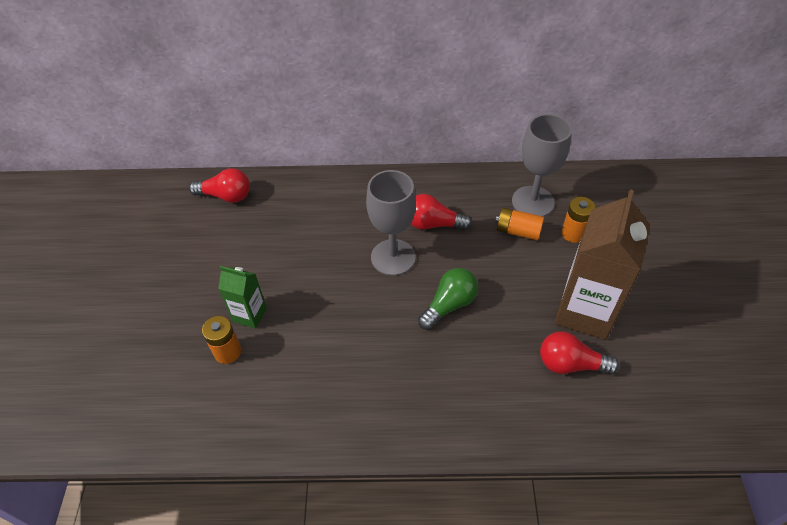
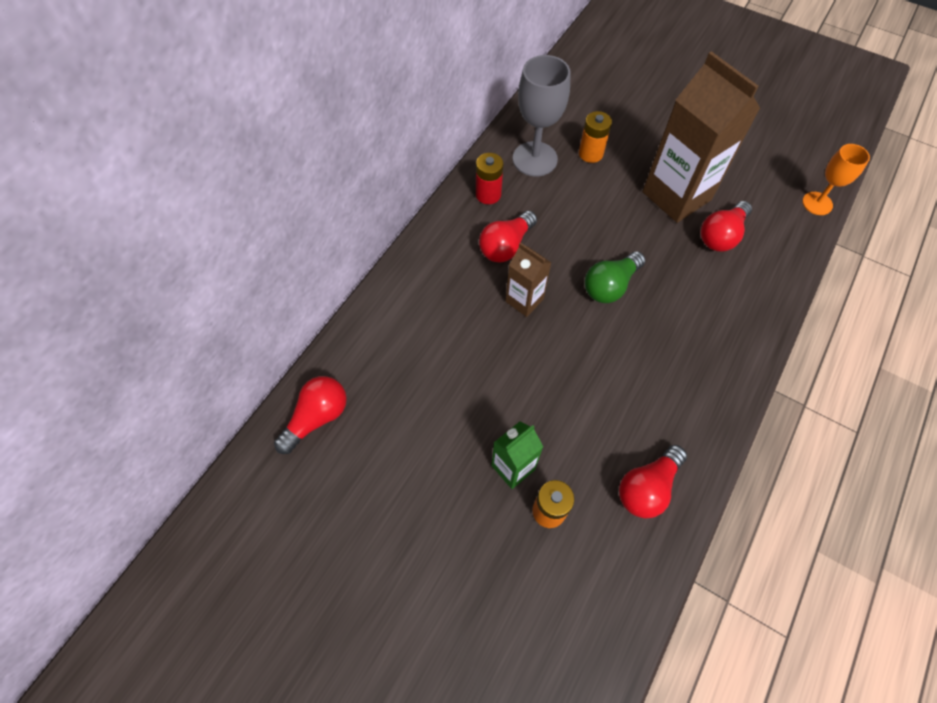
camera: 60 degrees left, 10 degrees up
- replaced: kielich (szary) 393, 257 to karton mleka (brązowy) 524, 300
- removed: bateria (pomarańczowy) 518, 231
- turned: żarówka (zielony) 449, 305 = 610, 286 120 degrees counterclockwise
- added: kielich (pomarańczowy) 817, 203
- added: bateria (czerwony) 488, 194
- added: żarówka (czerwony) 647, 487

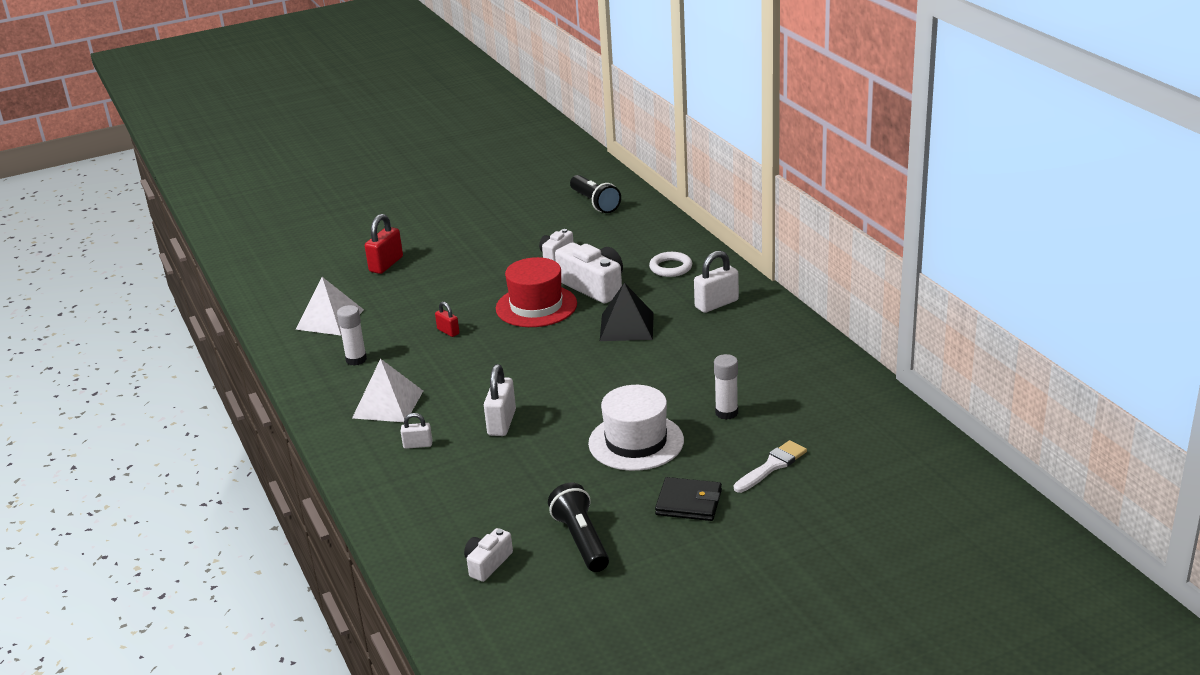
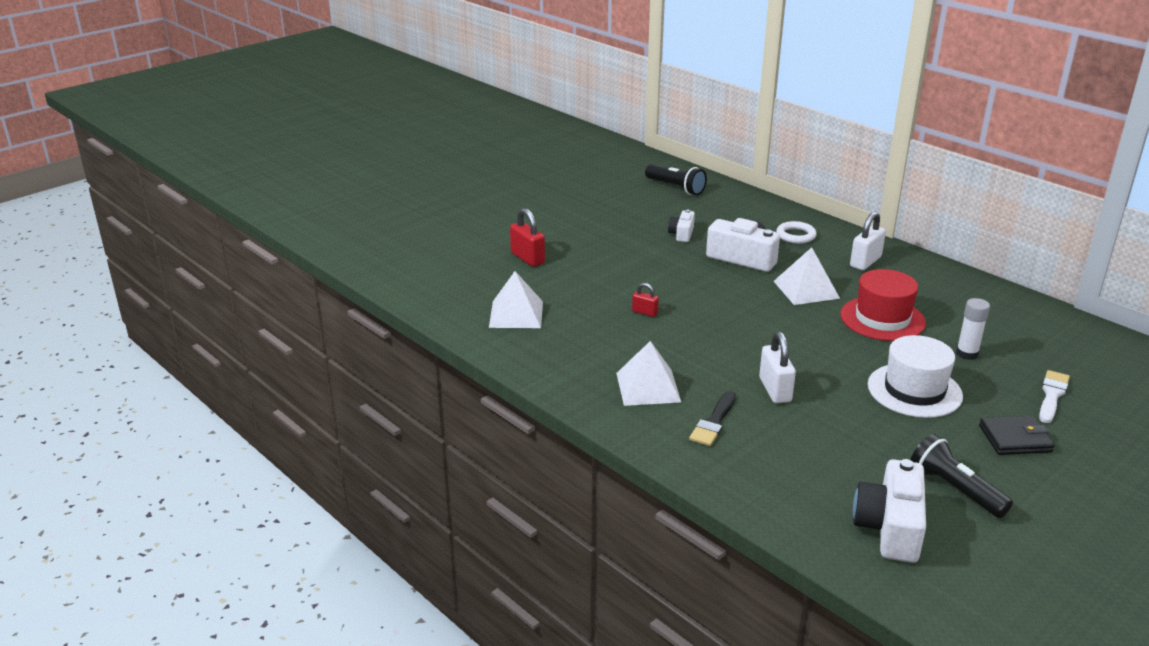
camera: 20 degrees left, 0 degrees up
- turned: kłódka (czerwony) 386, 264 = 527, 258 45 degrees counterclockwise
- moved: kapelusz (czerwony) 536, 306 to 882, 319
- recoloured: piramida (czarny) 627, 326 to piramida (biały) 806, 289
- removed: klej w sztyfcie (biały) 356, 359
- replaced: kłódka (biały) 418, 445 to pędzel (czarny) 714, 422
- resized: aparat fotograficzny (biały) 487, 563 = 890, 527 x1.82

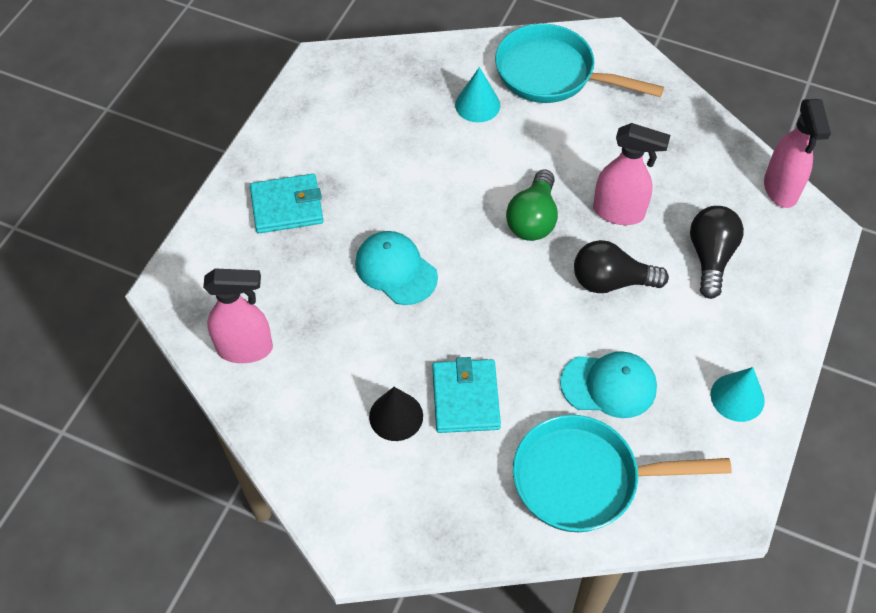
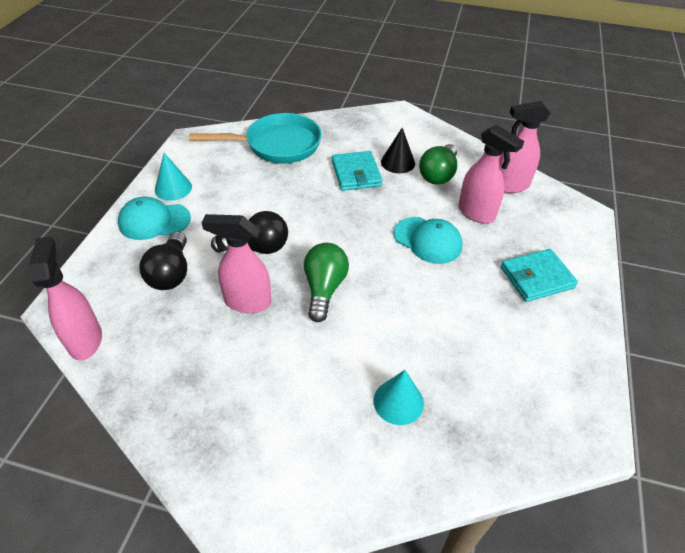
camera: 170 degrees right, 10 degrees down
- removed: patelnia (turkusowy) 552, 74
- moved: czapka (turkusowy) 609, 385 to 154, 221
- added: spryskiwacz (różowy) 476, 213
- added: żarówka (zielony) 438, 174

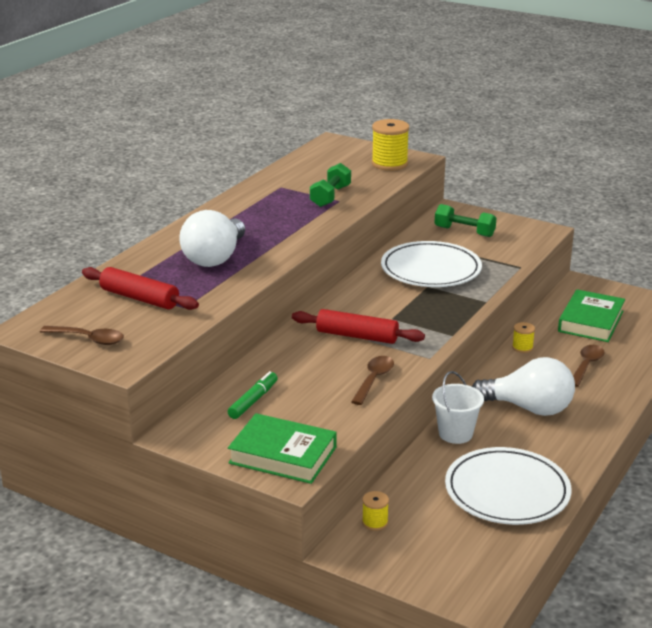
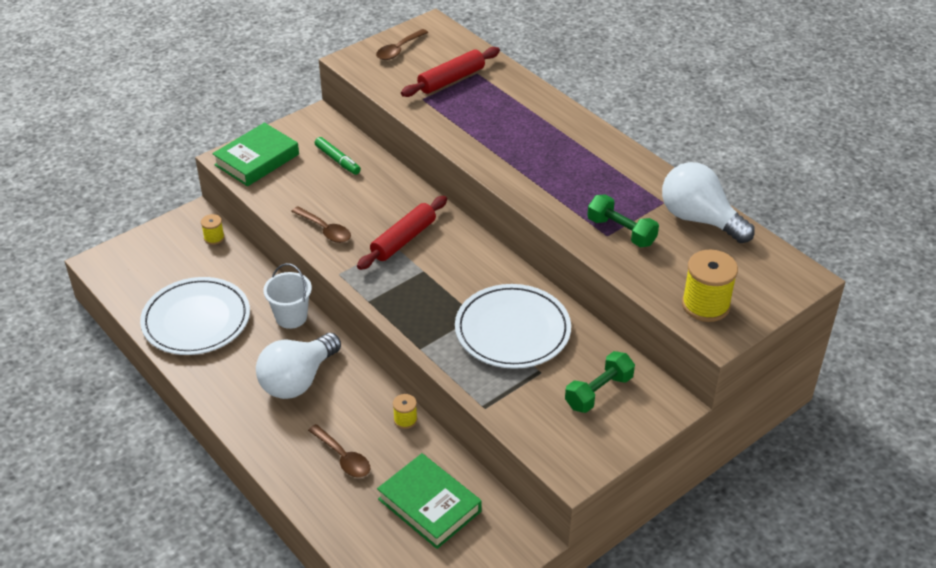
camera: 110 degrees right, 15 degrees up
- moved: żarówka (biały) 215, 258 to 699, 219

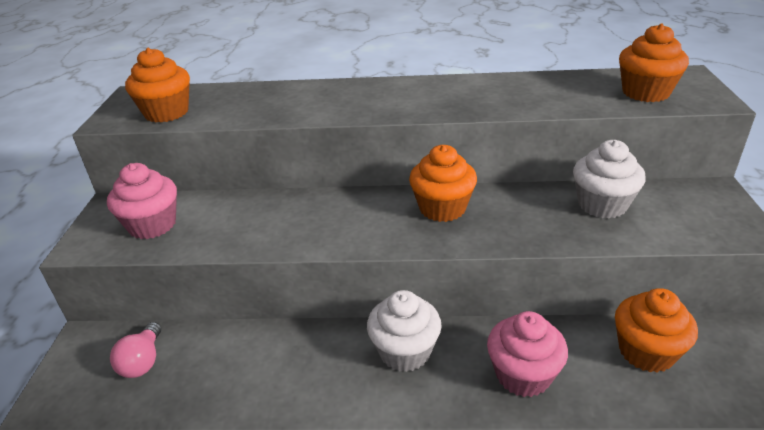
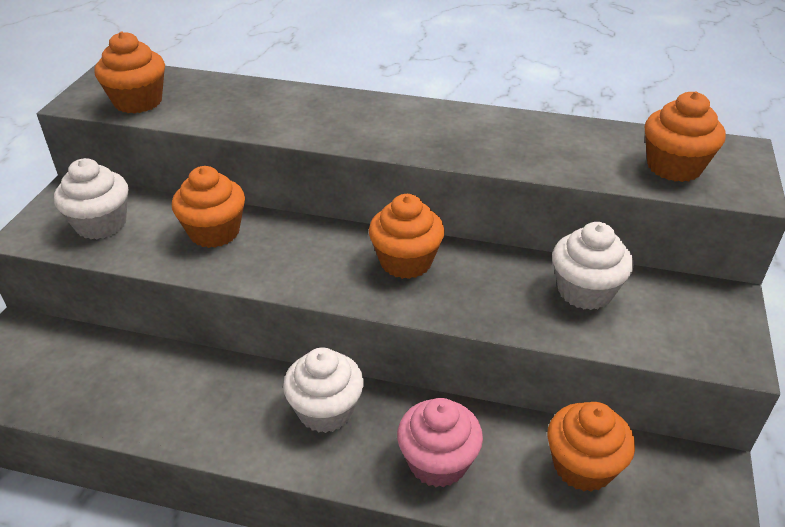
camera: 10 degrees right, 5 degrees up
- recoloured: muffinka (różowy) 152, 225 to muffinka (biały) 101, 224
- removed: żarówka (różowy) 143, 361
- added: muffinka (pomarańczowy) 214, 232

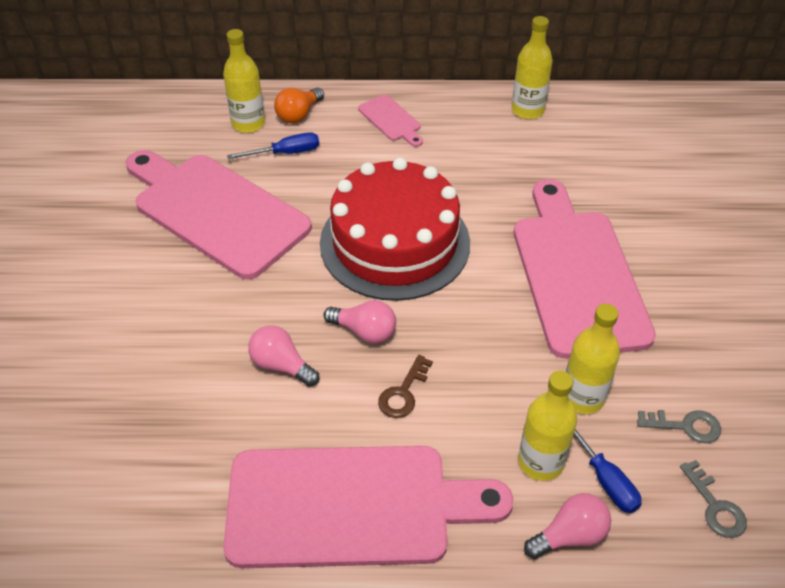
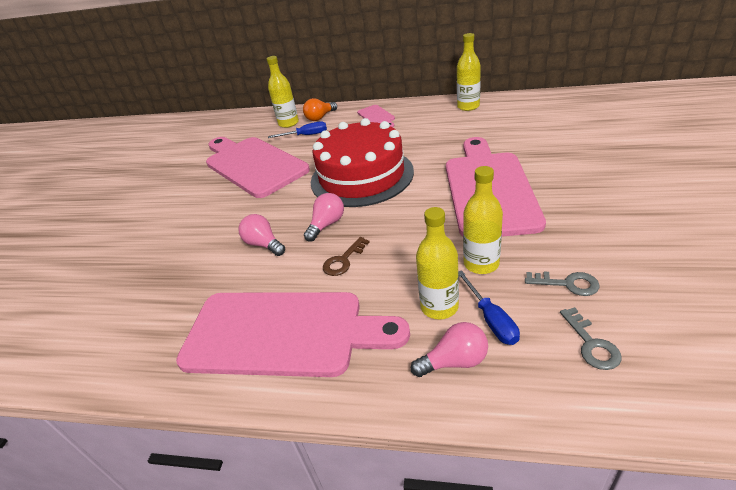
camera: 15 degrees right, 10 degrees down
- turned: żarówka (różowy) 365, 331 = 327, 225 90 degrees counterclockwise

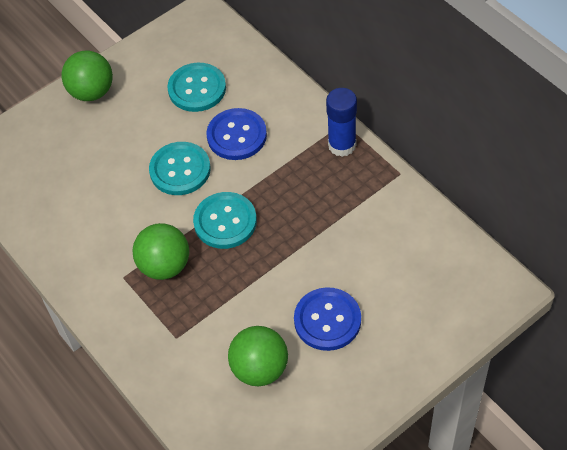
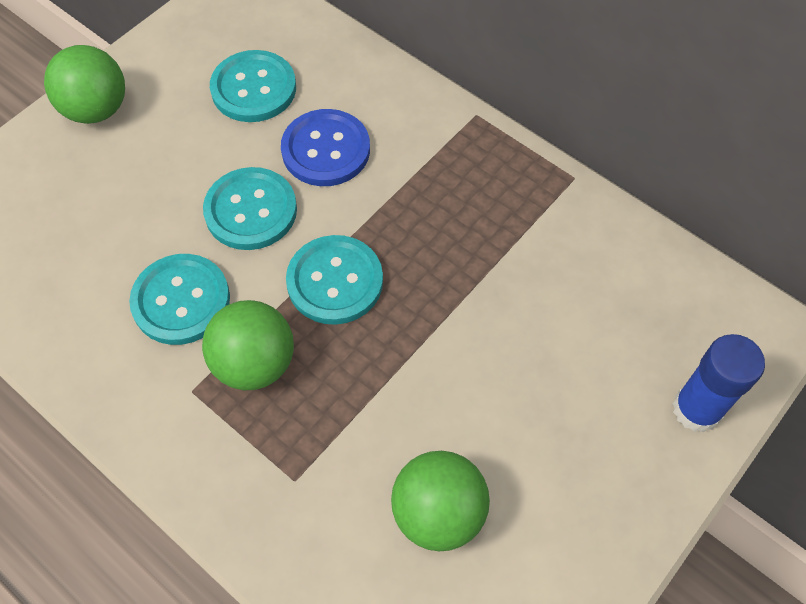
camera: 15 degrees left, 5 degrees up
- moved: klej w sztyfcie (niebieski) 342, 145 to 696, 409
- removed: guzik (niebieski) 327, 320
- added: guzik (turkusowy) 181, 301

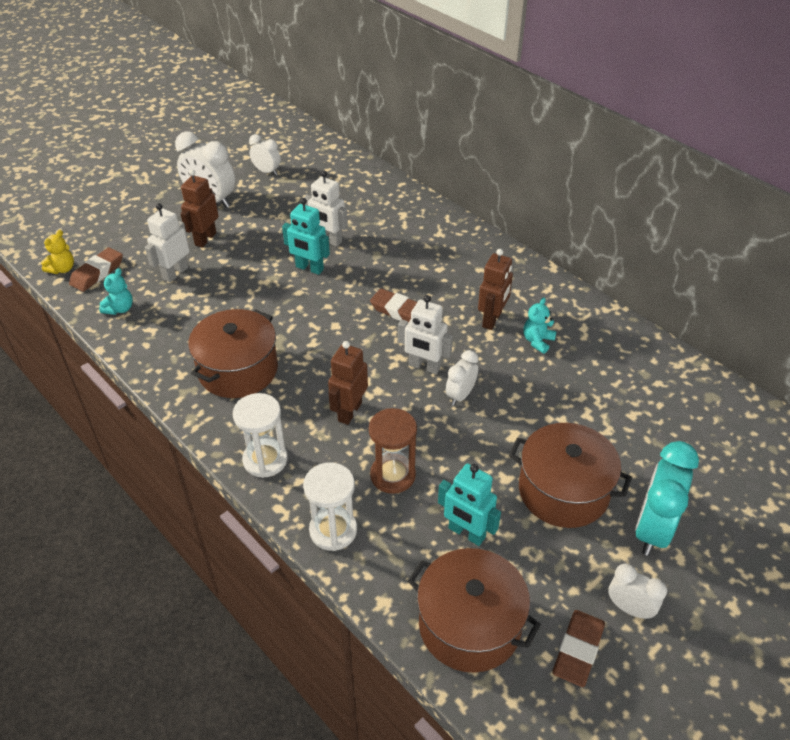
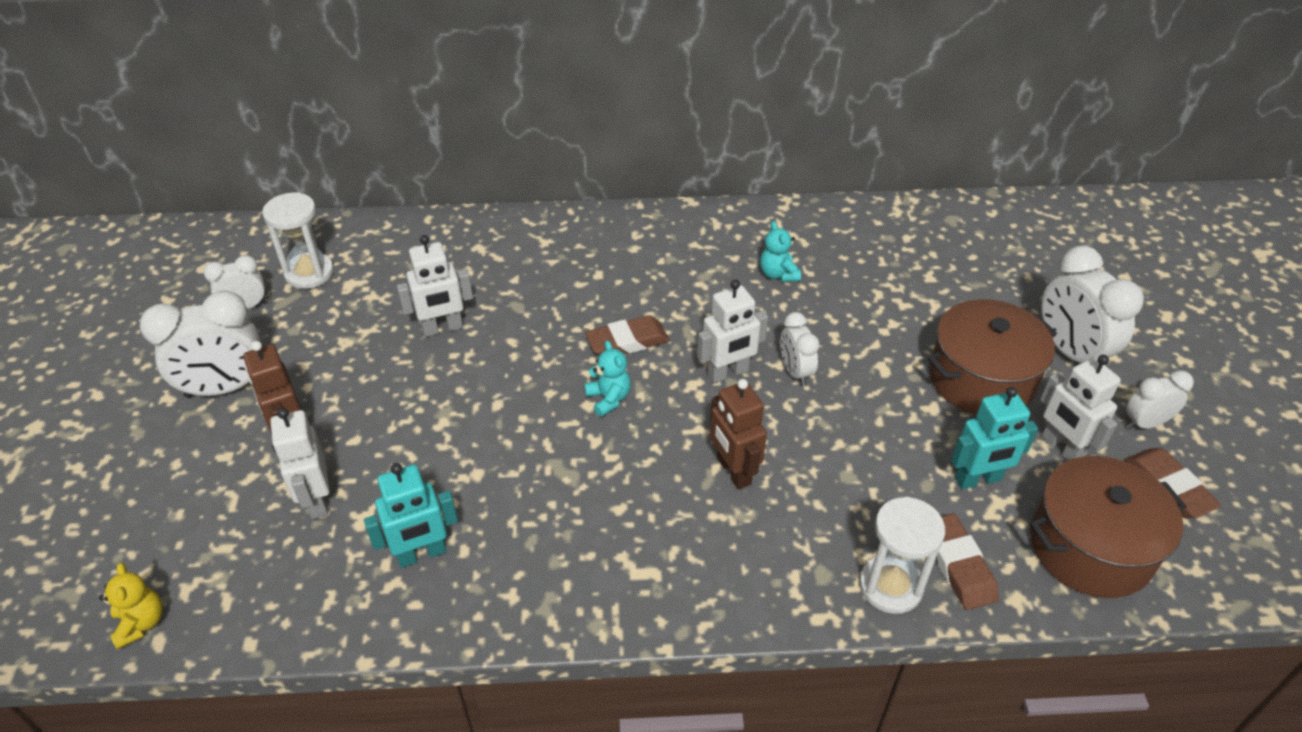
camera: 50 degrees left, 0 degrees up
- moved: robot (turkusowy) 309, 268 to 421, 554
- moved: gumka do mazania (brązowy) 97, 273 to 958, 565
- removed: robot (brązowy) 492, 320
- moved: miś (turkusowy) 120, 309 to 608, 398
- removed: garnek (brązowy) 238, 370
- moved: klepsydra (biały) 265, 460 to 309, 273
- removed: klepsydra (brązowy) 393, 475
- recoloured: budzik (turkusowy) 652, 529 to budzik (biały) 1070, 352
- added: robot (biały) 1061, 448

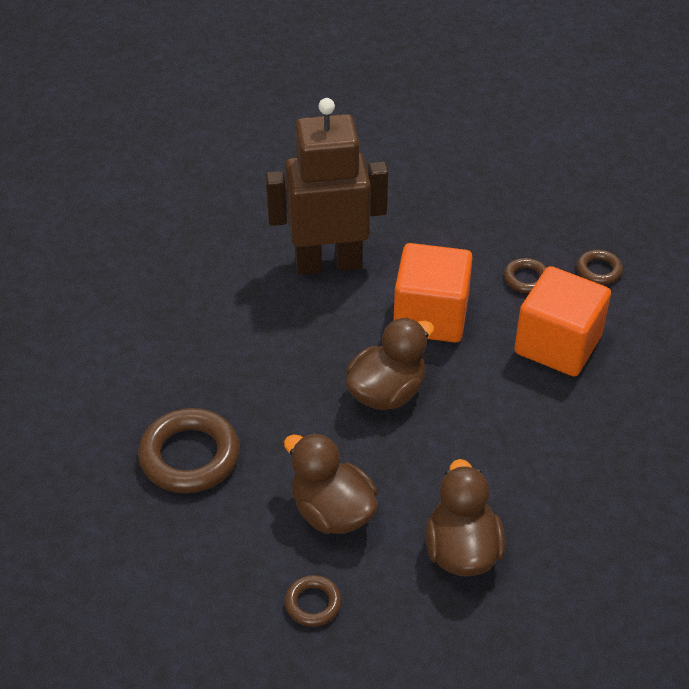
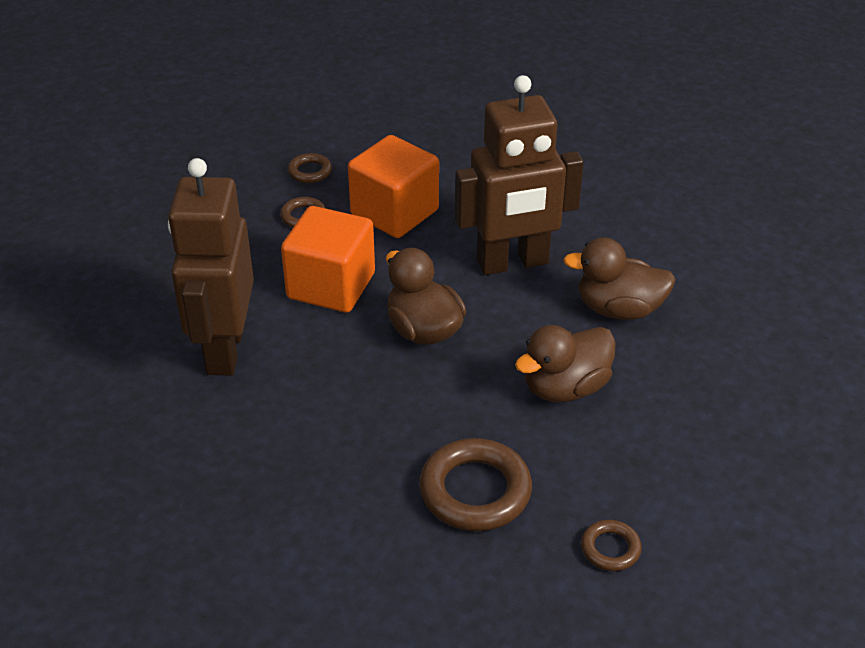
camera: 80 degrees left, 5 degrees down
- moved: pierścień (brązowy) 313, 603 to 610, 549
- added: robot (brązowy) 512, 263

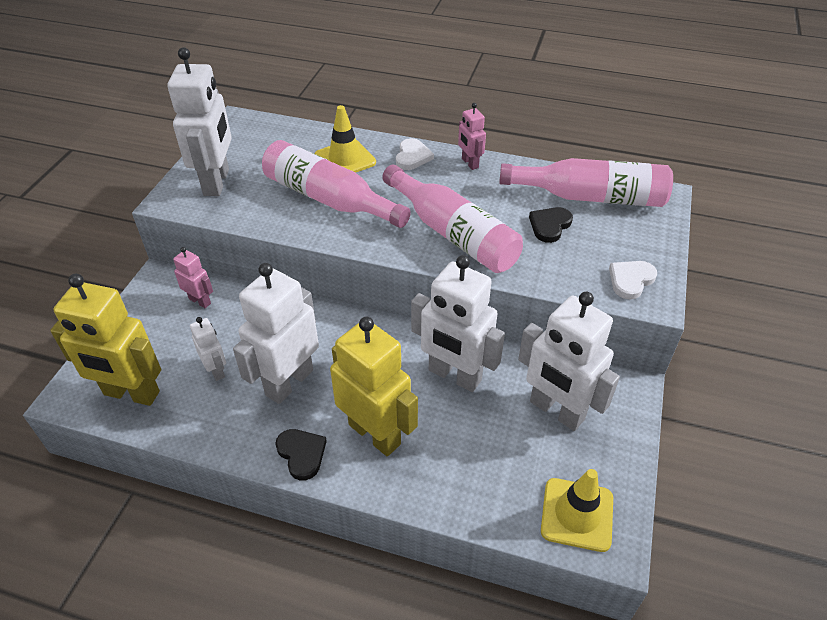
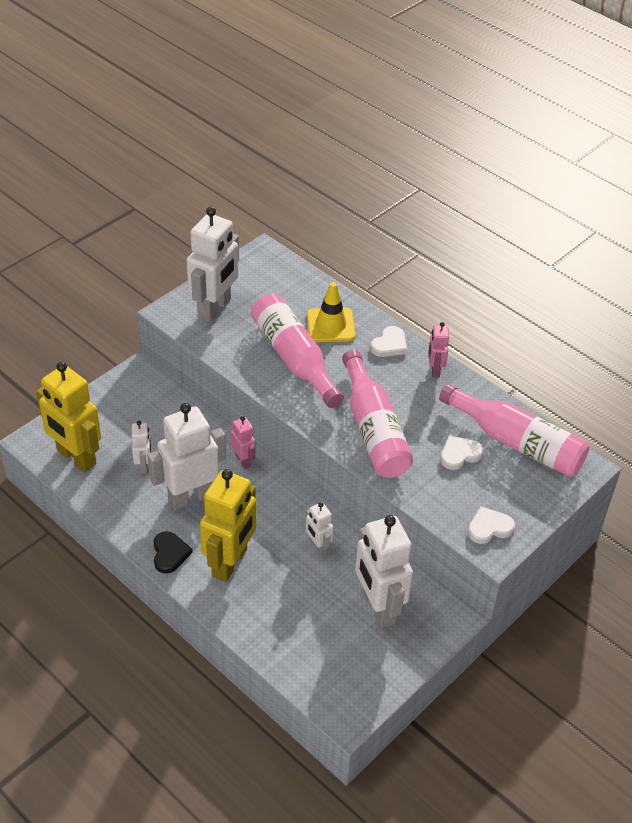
camera: 25 degrees right, 0 degrees up
- recoloured: serce (czarny) 549, 226 to serce (biały) 459, 454
- moved: robot (różowy) 200, 301 to 243, 460
- resized: robot (biały) 454, 376 = 318, 546 x0.49
- turned: robot (żółty) 375, 434 = 230, 563 45 degrees clockwise
- removed: pachołek (żółty) 577, 514

